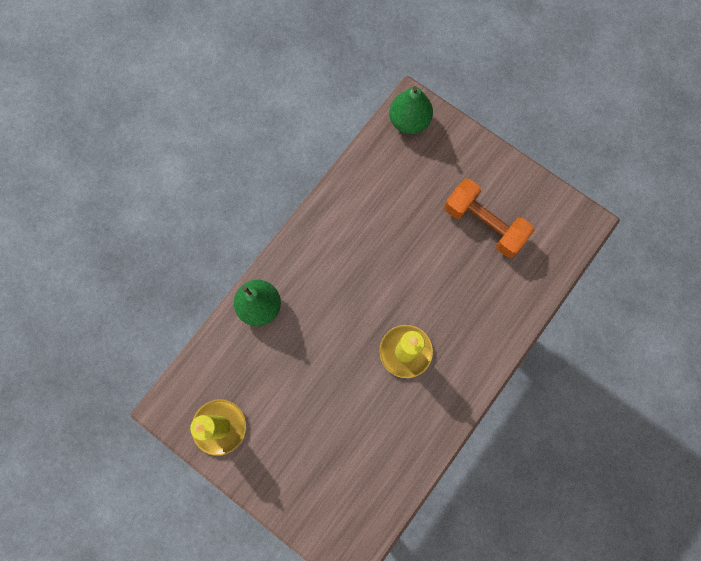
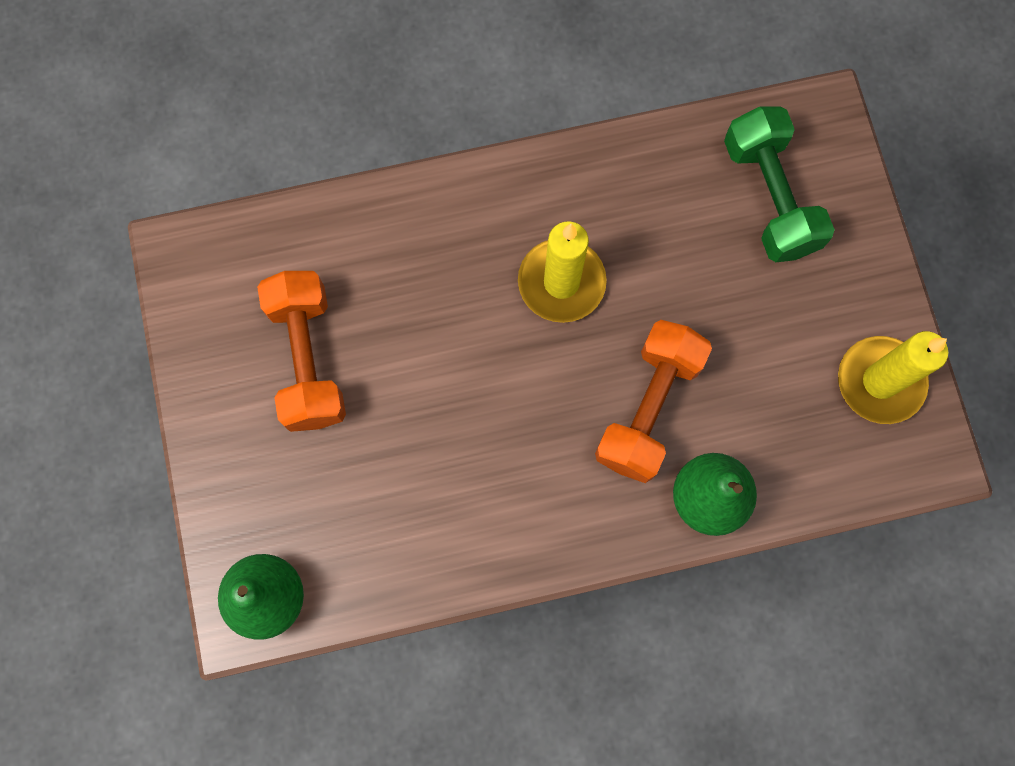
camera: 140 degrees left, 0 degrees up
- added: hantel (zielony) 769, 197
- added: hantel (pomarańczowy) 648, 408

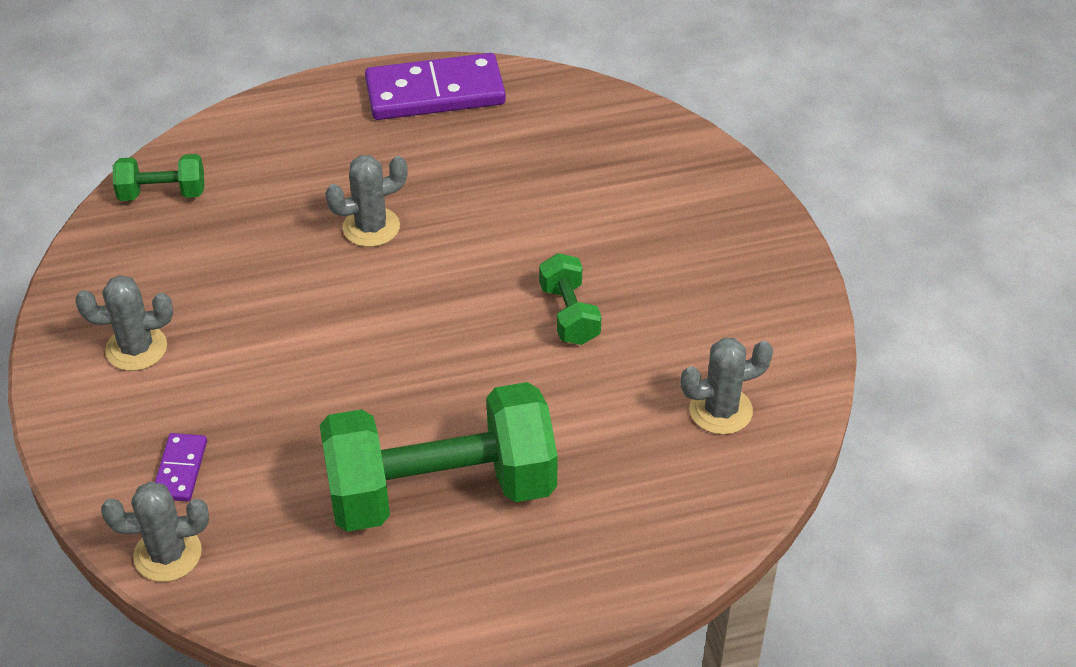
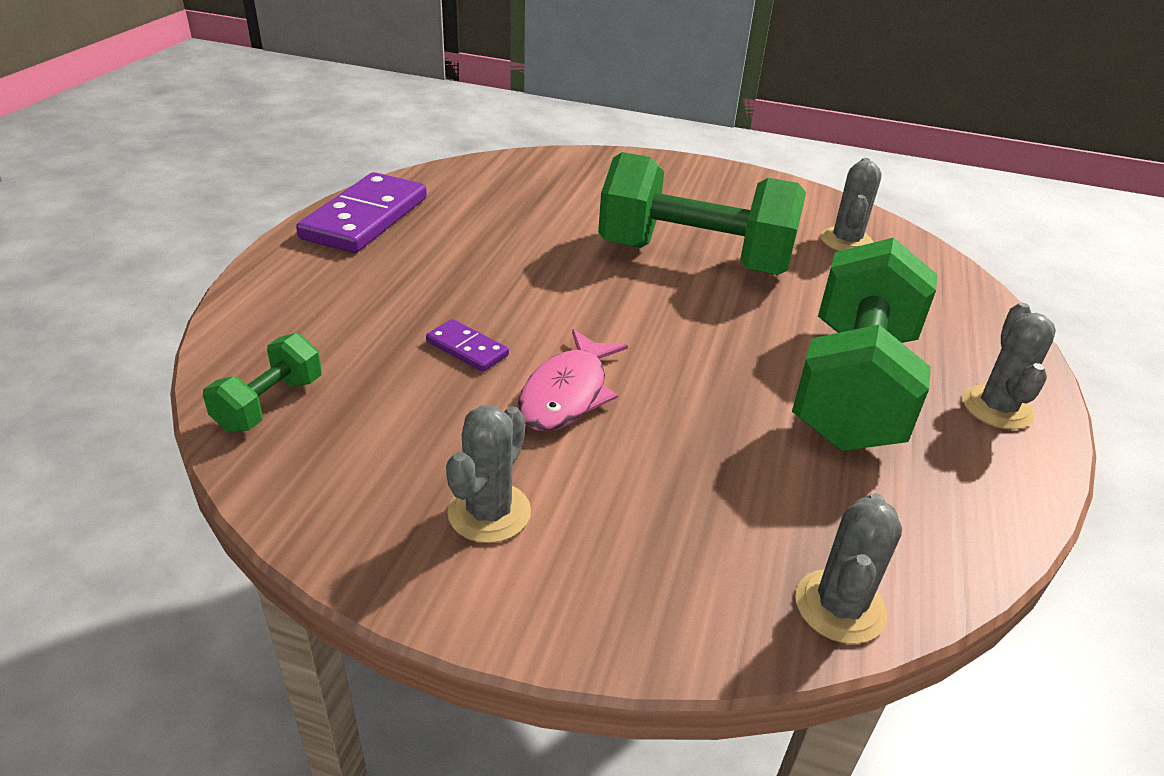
camera: 60 degrees left, 10 degrees down
- moved: kaktus (szary) 371, 227 to 997, 408
- resized: hantel (zielony) 569, 314 = 694, 258 x2.22
- moved: kostka domina (fioletowy) 180, 469 to 467, 348
- added: ryba (różowy) 567, 393

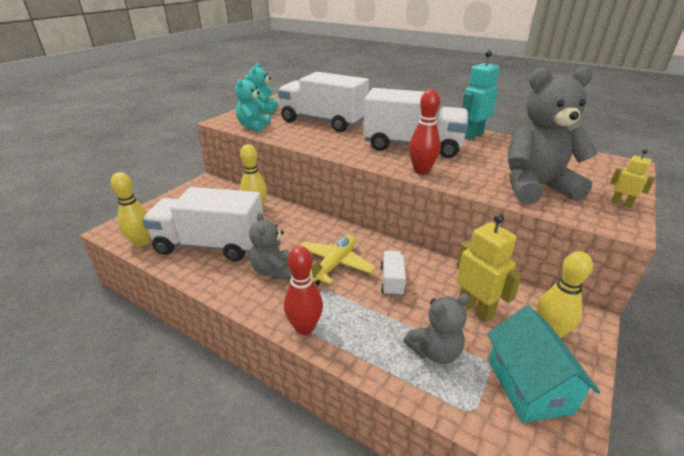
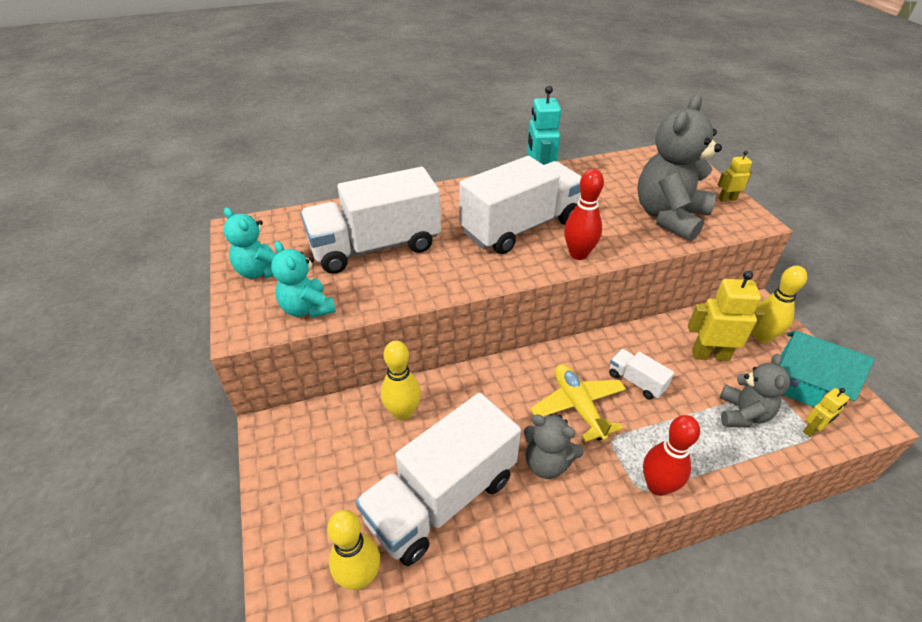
camera: 50 degrees left, 10 degrees up
- added: robot (żółty) 812, 430

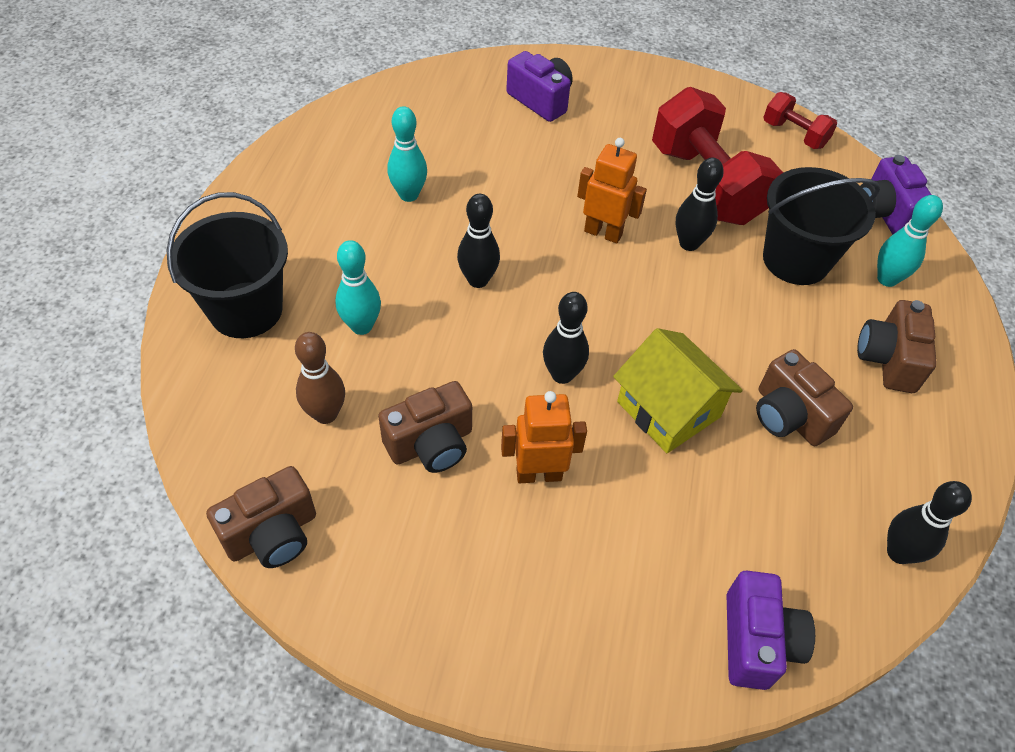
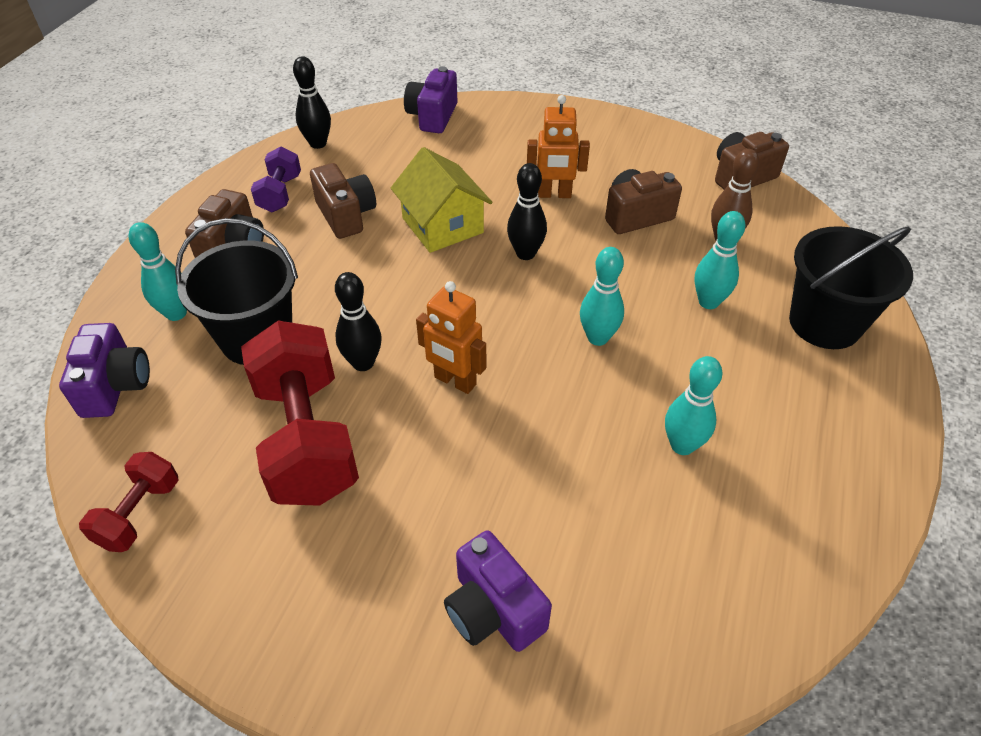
camera: 170 degrees left, 5 degrees down
- turned: hantel (czerwony) 794, 134 = 139, 513 60 degrees clockwise
- recoloured: kręgiel (czarny) 478, 280 to kręgiel (turkusowy) 598, 338
- added: hantel (fioletowy) 280, 194

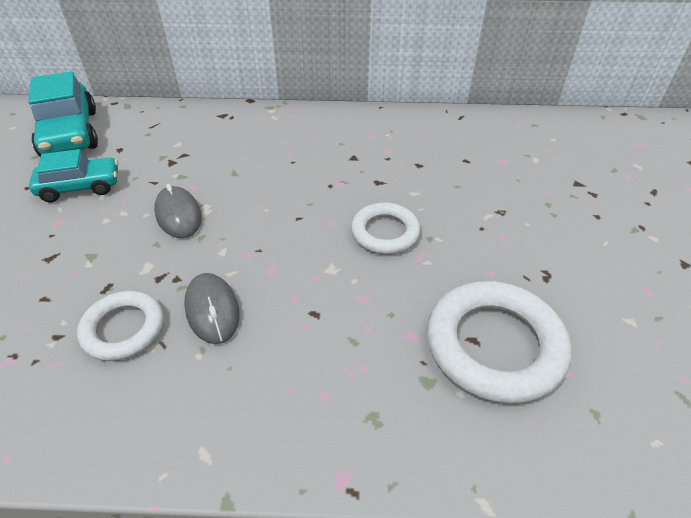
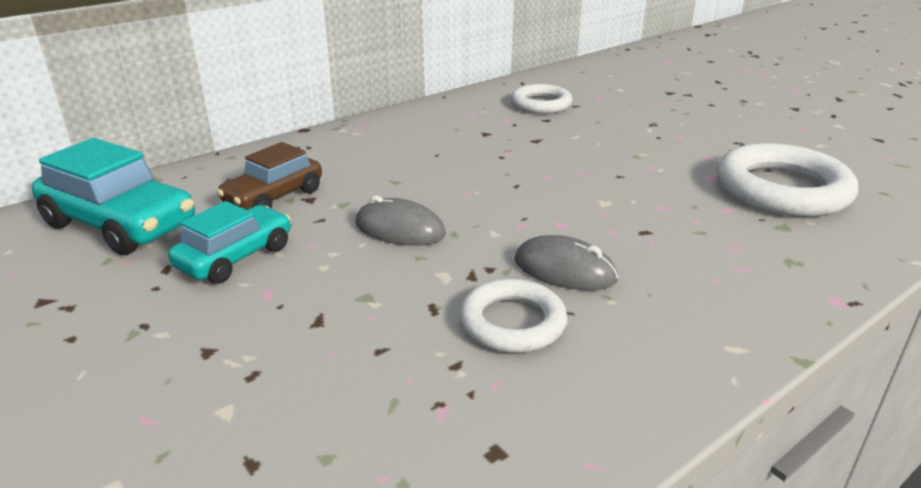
camera: 40 degrees left, 15 degrees down
- moved: pierścień (biały) 385, 232 to 541, 104
- added: samochód (brązowy) 274, 197

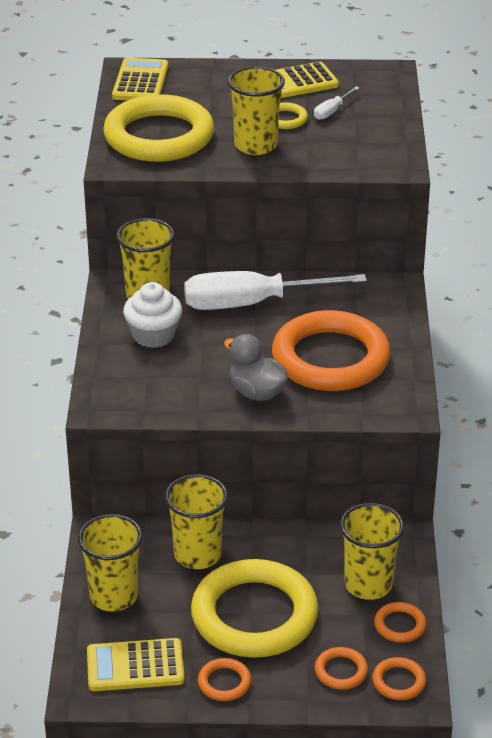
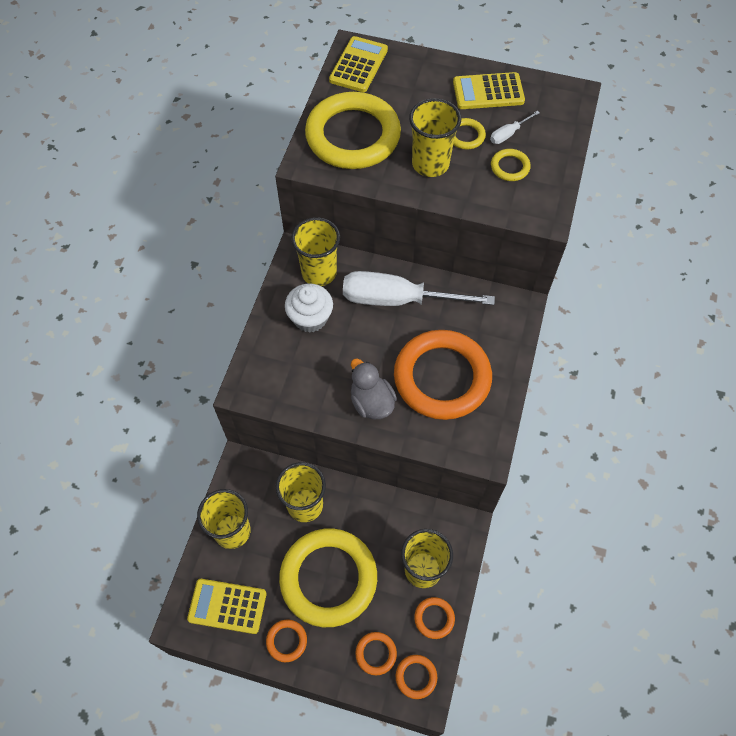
camera: 15 degrees right, 25 degrees up
- added: pierścień (żółty) 510, 167

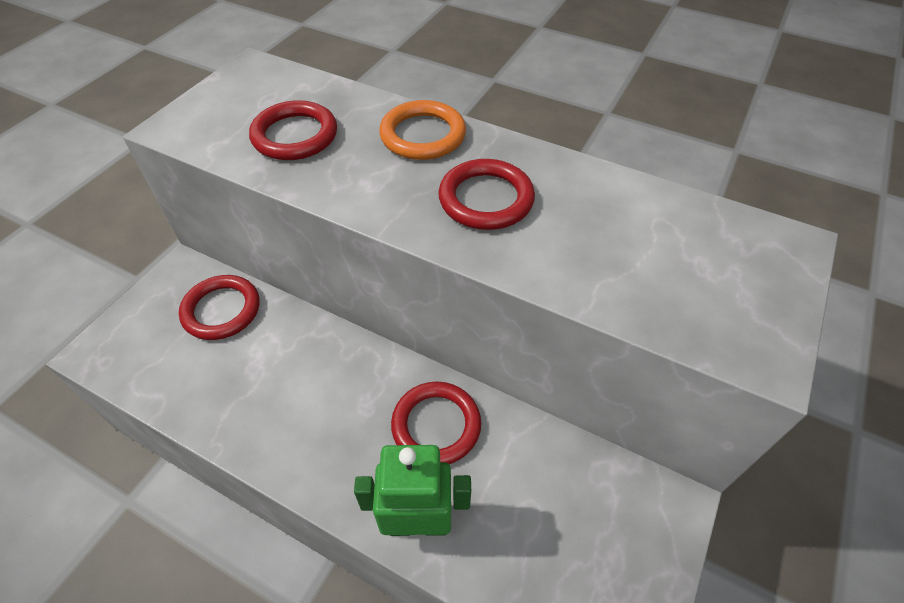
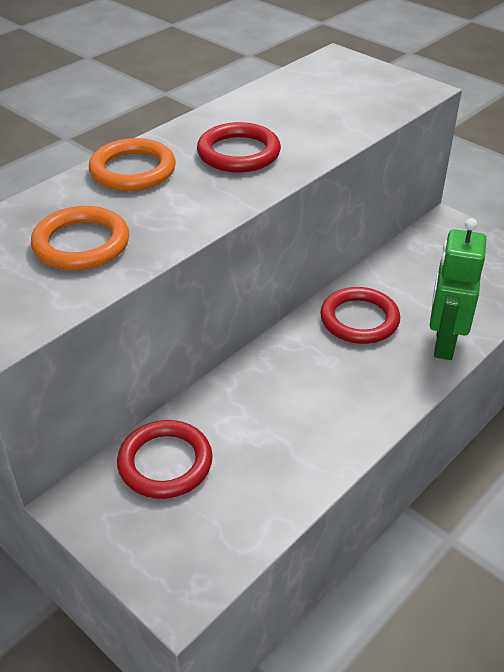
camera: 75 degrees left, 10 degrees down
- recoloured: pierścień (czerwony) 295, 135 to pierścień (pomarańczowy) 81, 244

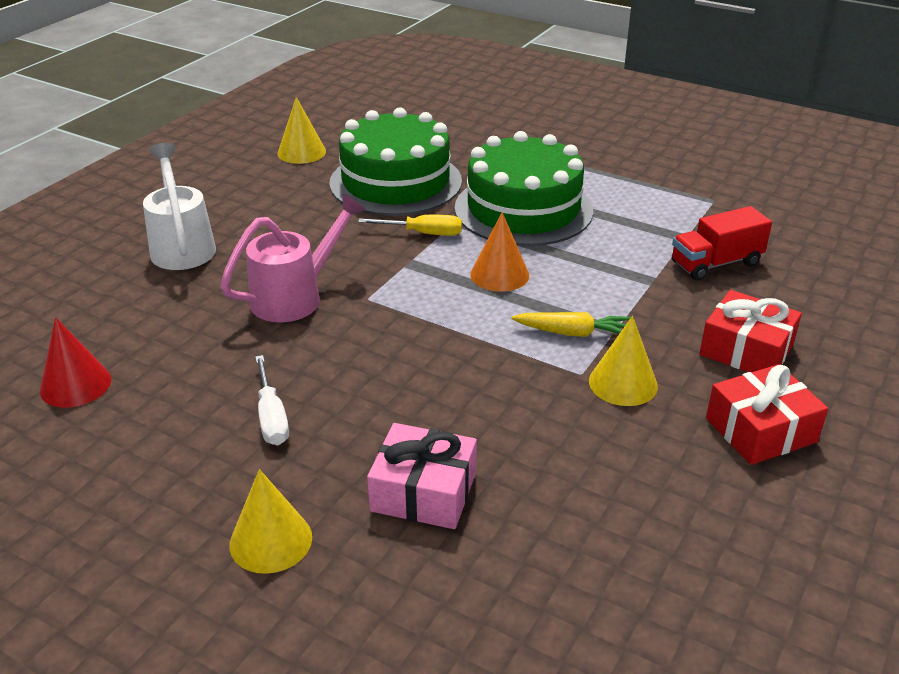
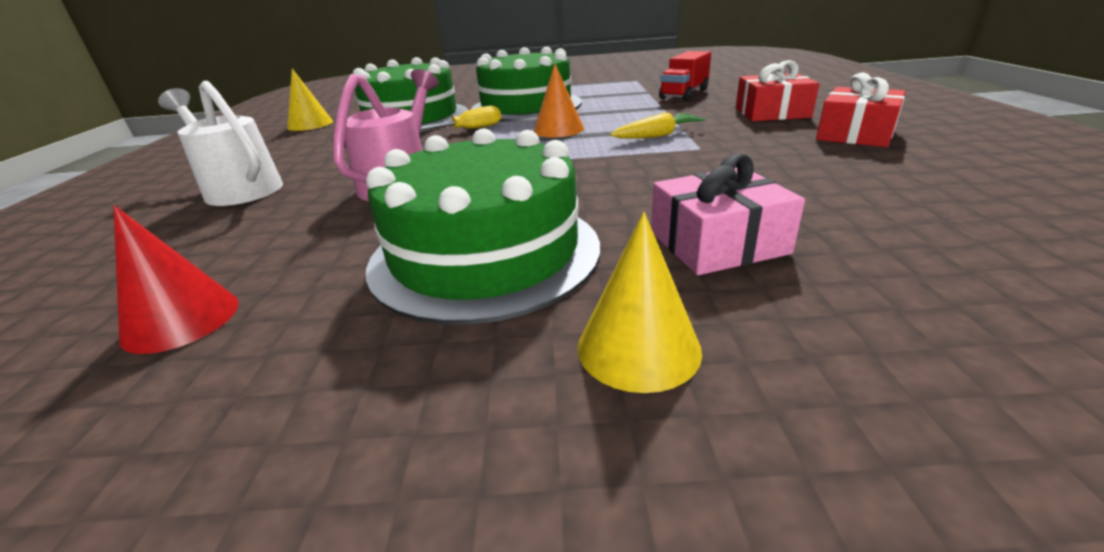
camera: 30 degrees left, 5 degrees down
- removed: stożek (żółty) 623, 383
- replaced: śrubokręt (biały) 271, 417 to tort (zielony) 485, 253

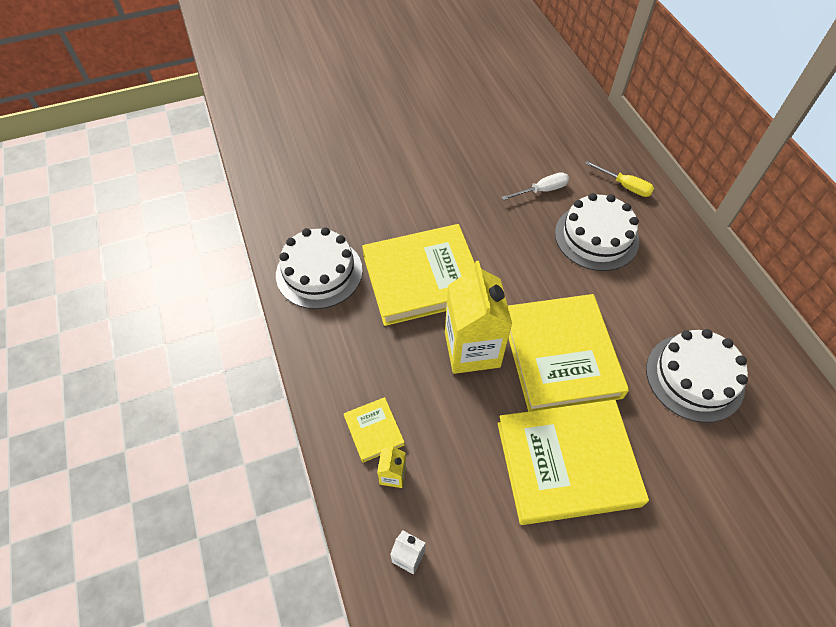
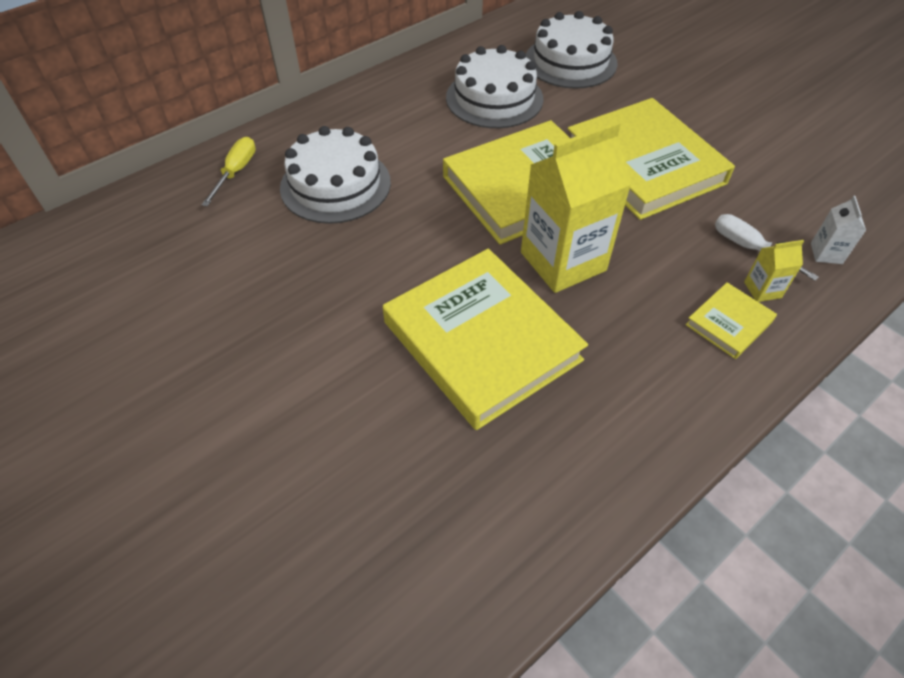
camera: 110 degrees left, 5 degrees down
- moved: śrubokręt (biały) 542, 190 to 749, 248
- moved: tort (biały) 319, 272 to 570, 61

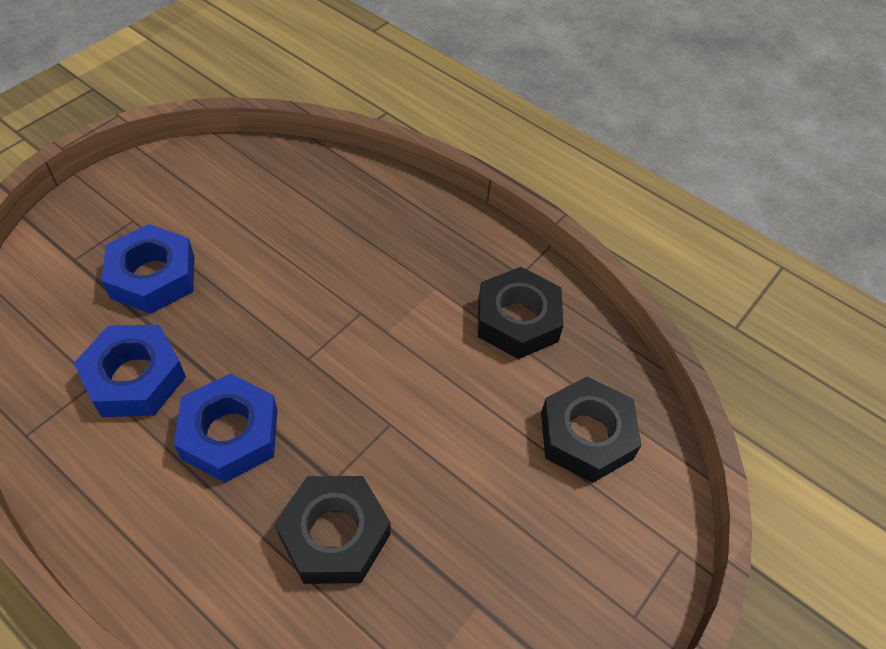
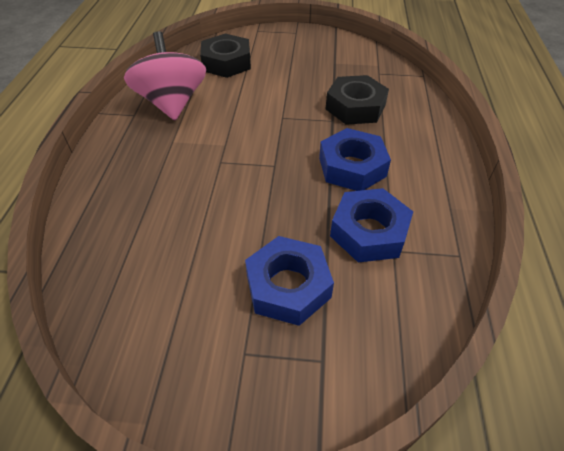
camera: 120 degrees left, 5 degrees down
- replaced: nakrętka (czarny) 517, 320 to bączek (różowy) 172, 103

